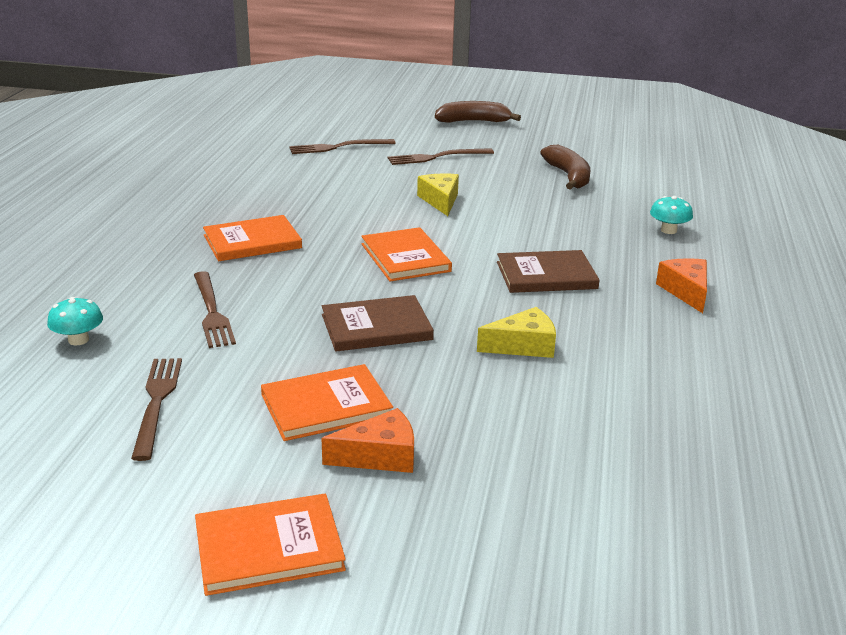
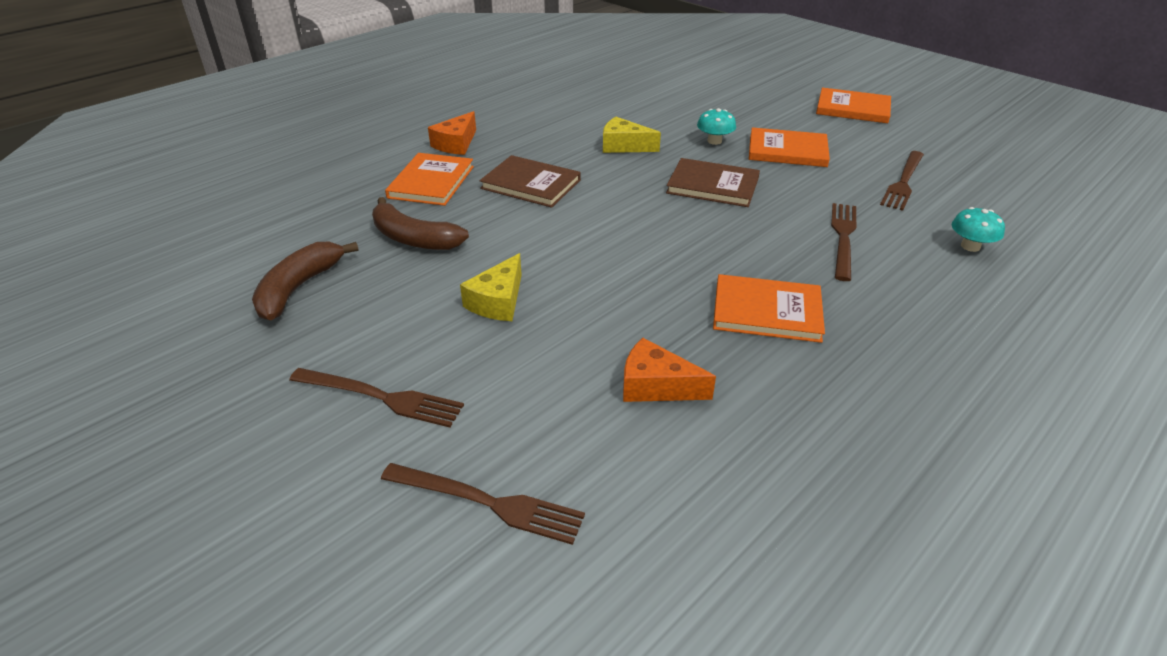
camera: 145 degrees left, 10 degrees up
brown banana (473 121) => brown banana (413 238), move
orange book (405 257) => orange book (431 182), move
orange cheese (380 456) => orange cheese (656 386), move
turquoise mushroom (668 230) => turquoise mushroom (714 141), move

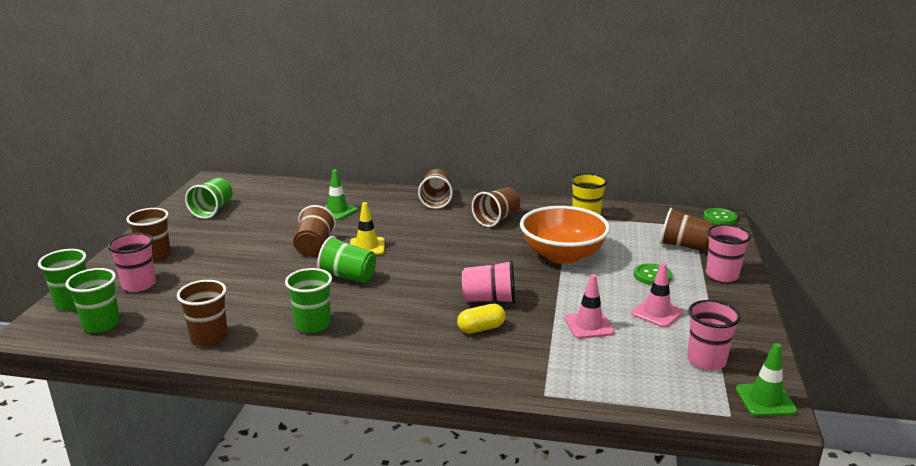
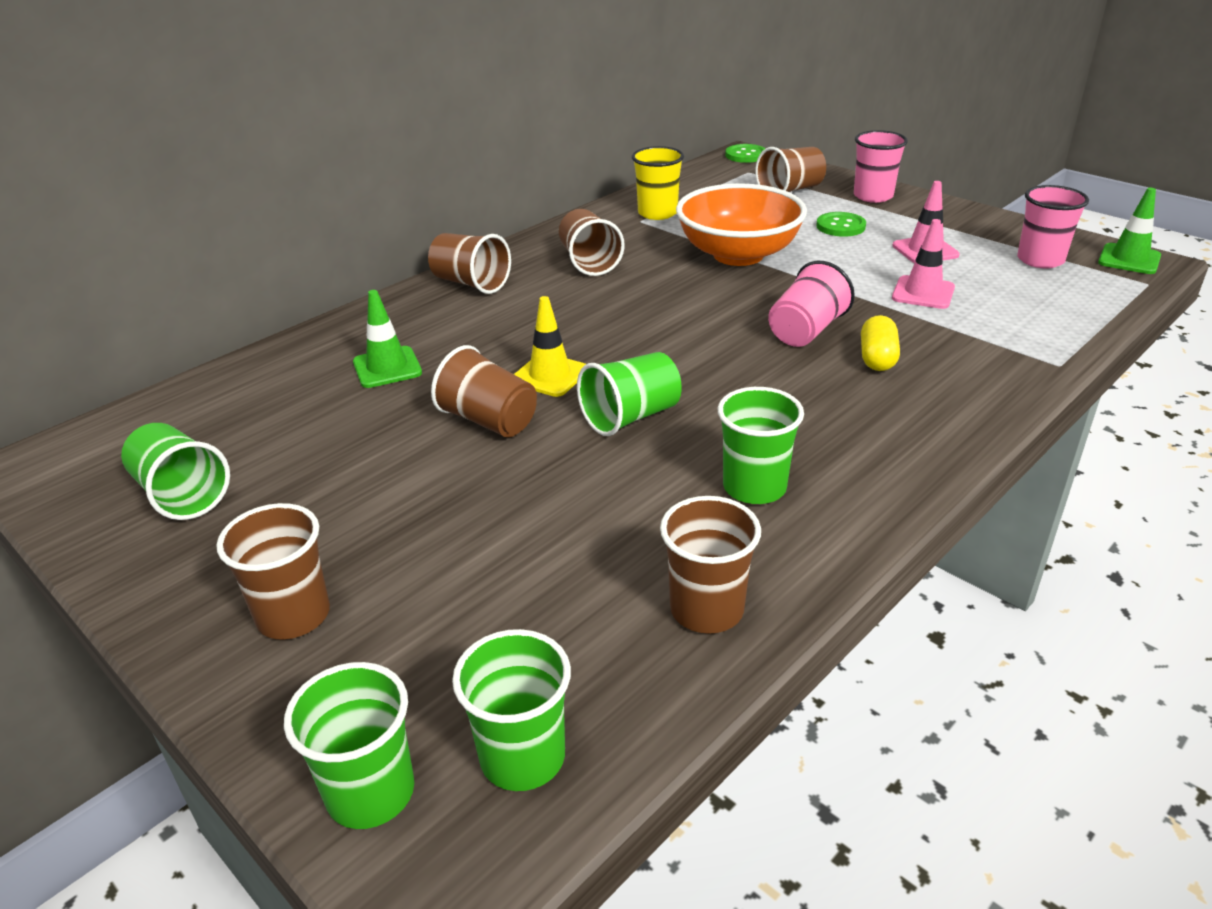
camera: 55 degrees left, 10 degrees up
pink cup (139 285) => nothing

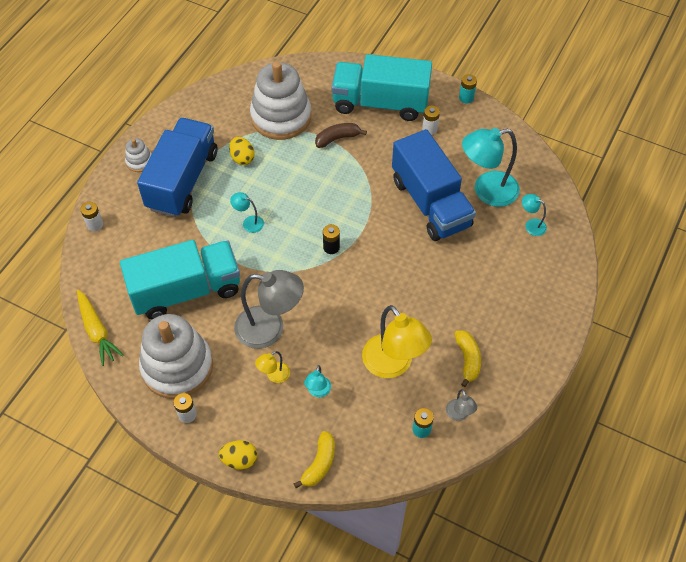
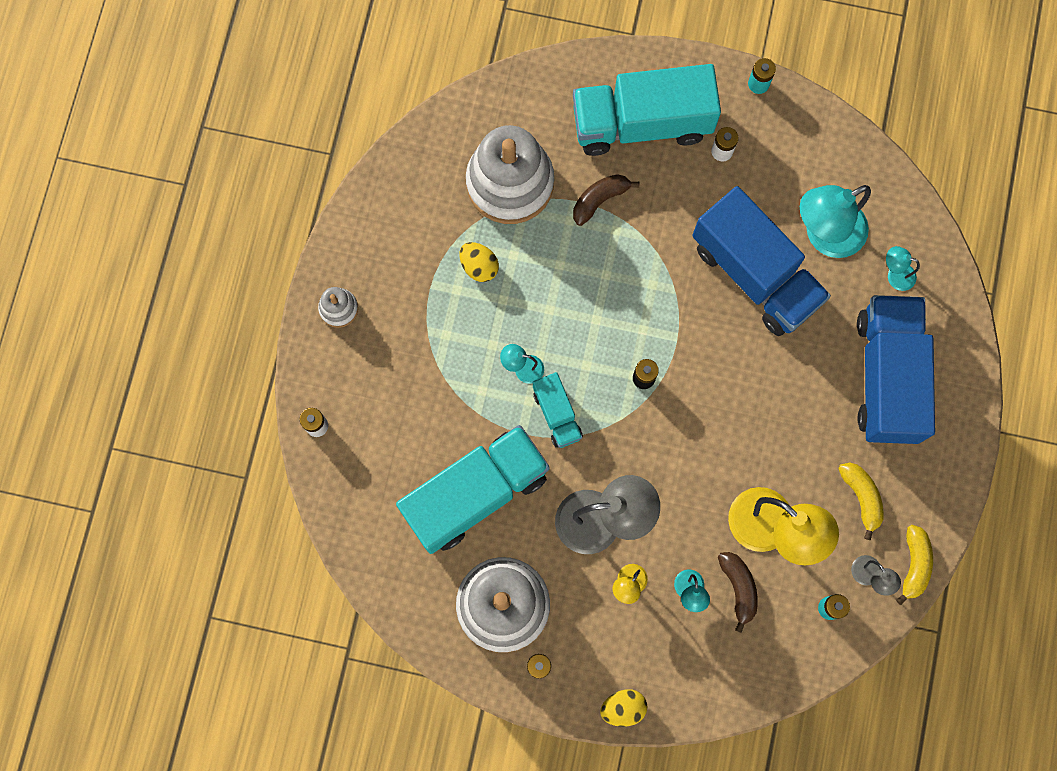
camera: 15 degrees left, 20 degrees up
nothing => turquoise truck (557 414)
nothing => brown banana (738 588)
blue truck (182 180) => blue truck (887 377), move
yellow banana (319 464) => yellow banana (914 564), move
yellow carrot (97 331) => nothing

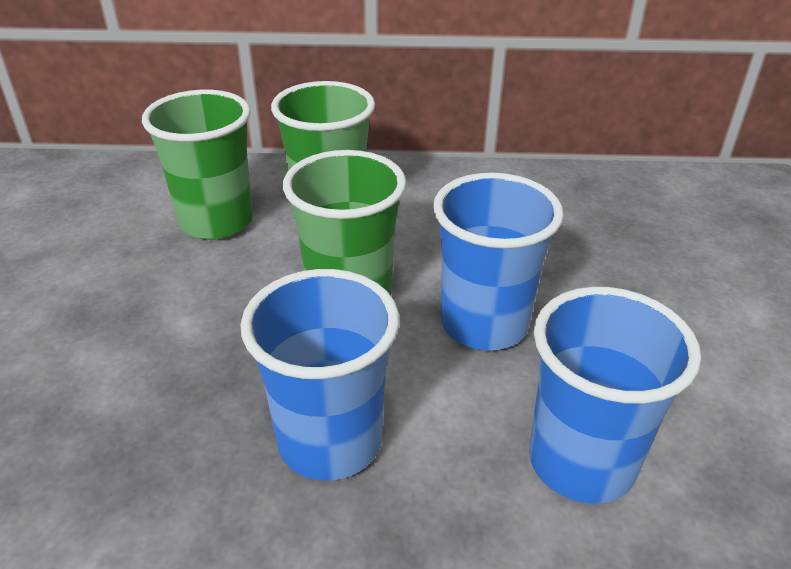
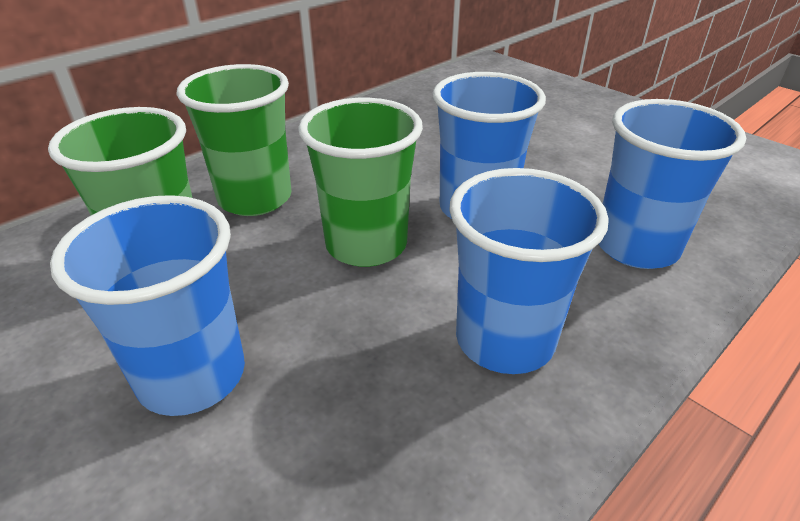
camera: 45 degrees left, 0 degrees up
nothing => blue cup (192 376)

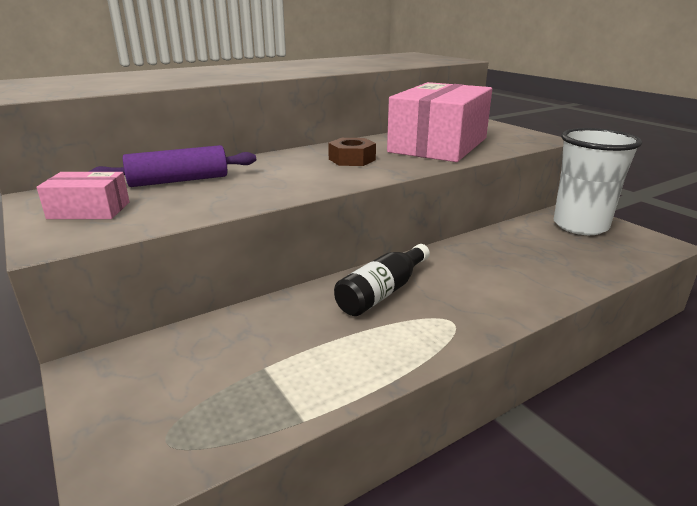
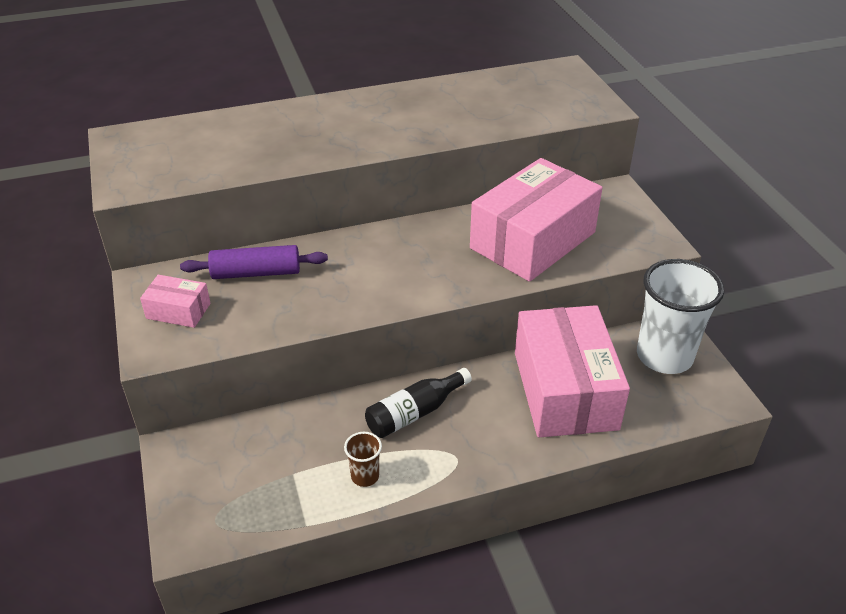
camera: 15 degrees right, 15 degrees up
nothing => brown cup (365 476)
nothing => pink box (565 390)
brown nut (352 159) => nothing

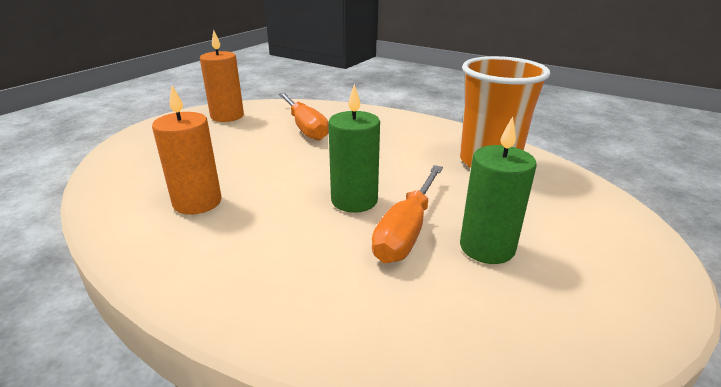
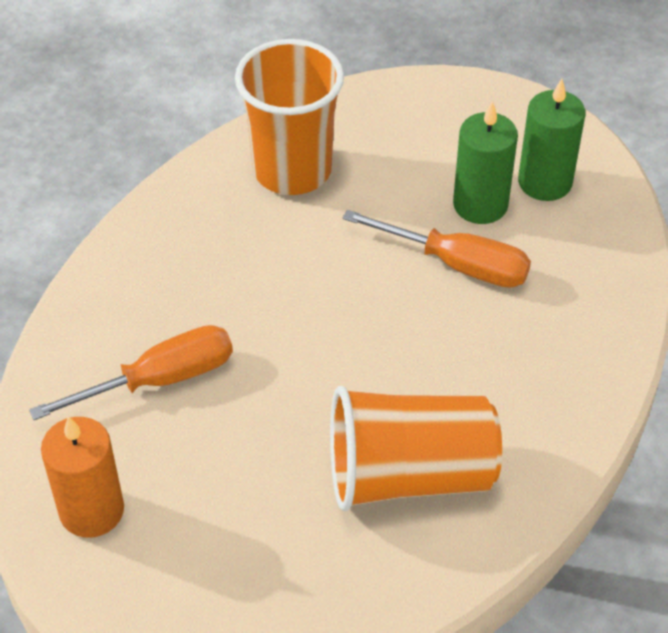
camera: 90 degrees left, 20 degrees up
orange candle (197 202) => orange cup (409 475)
green candle (354 200) => green candle (545 182), move

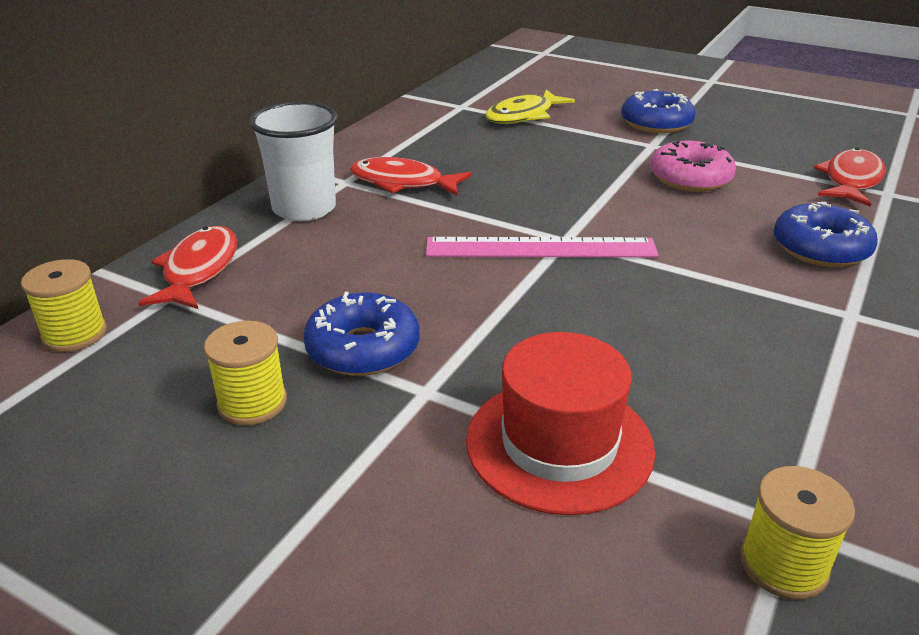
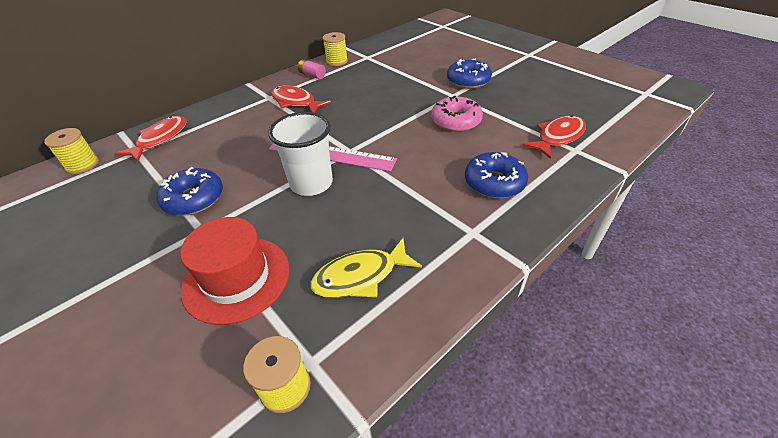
camera: 20 degrees right, 10 degrees up
white cup (304 208) => white cup (311 183), move
nothing => pink battery (312 75)
yellow fish (523 116) => yellow fish (360 276), move
yellow spool (252 403) => yellow spool (337 61), move

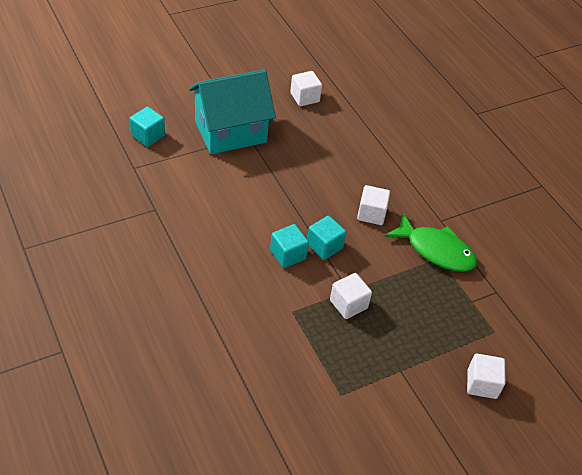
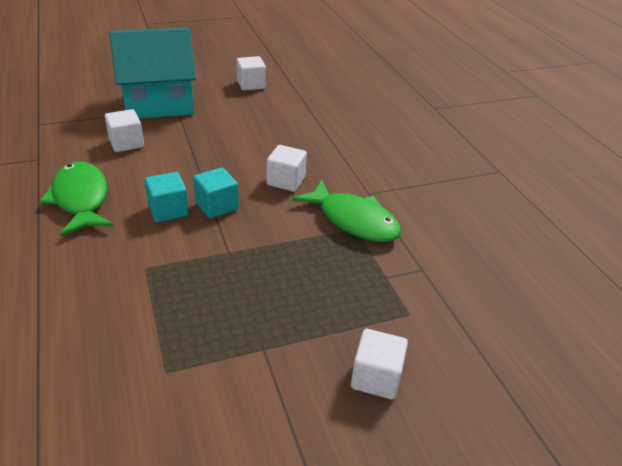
camera: 10 degrees right, 10 degrees down
nothing => green fish (81 199)
white cube (348 304) => white cube (126 143), move
turquoise cube (148 136) => nothing

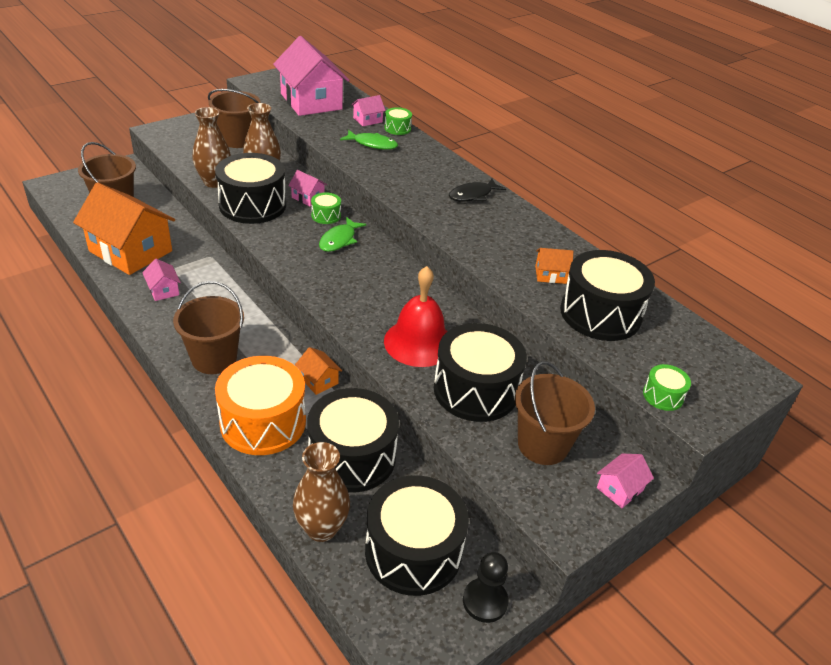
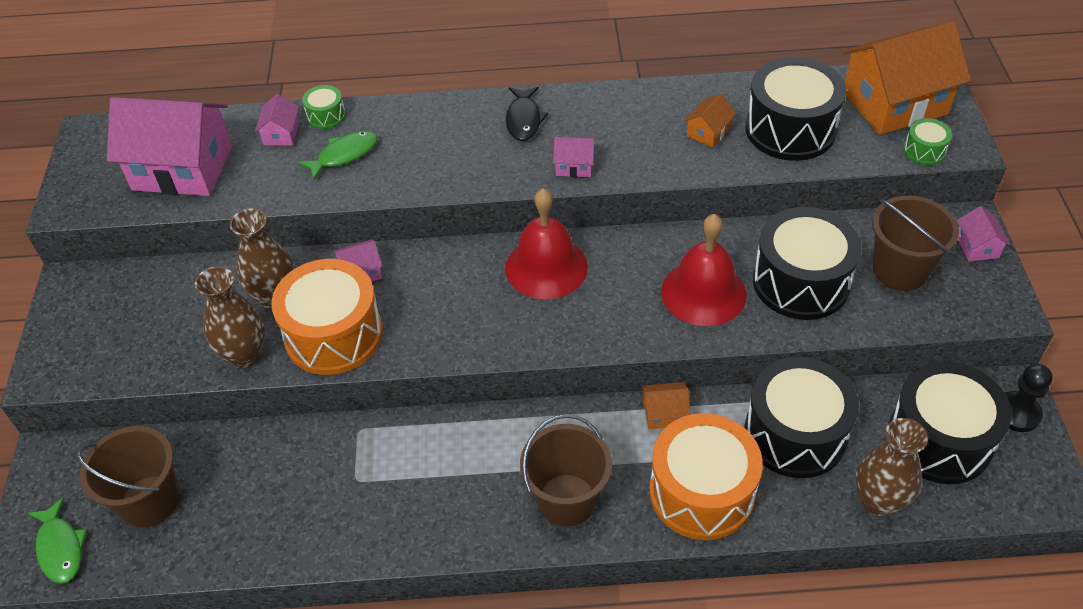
camera: 50 degrees left, 10 degrees up
green fish (339 240) => green fish (61 548), move
black drum (252 205) => orange drum (333 334)
nothing => red bell (546 267)
pink house (163 290) => pink house (574 166), move
orange house (131 251) => orange house (894 103), move
brown bucket (237 140) => nothing
green drum (326 215) => nothing

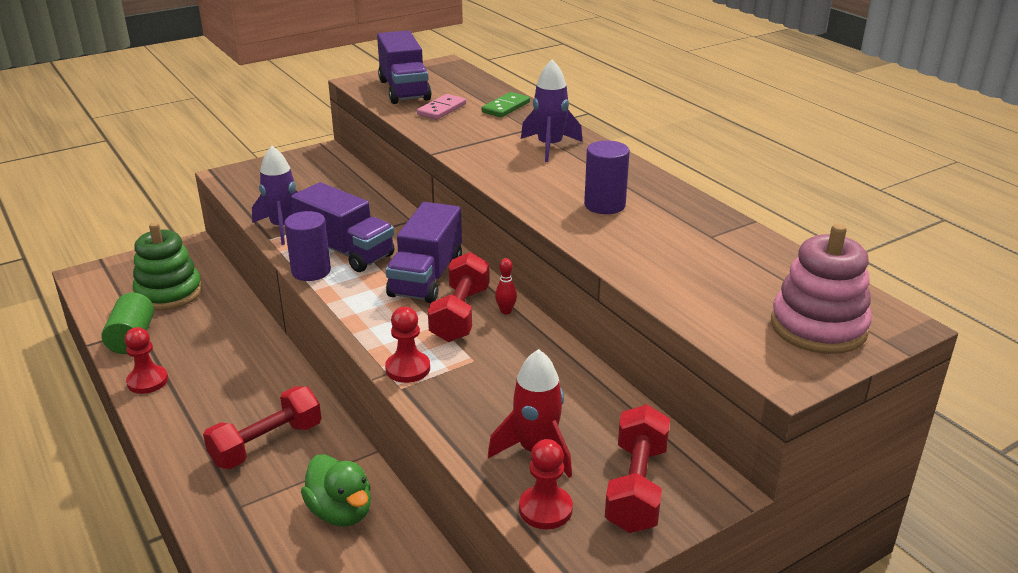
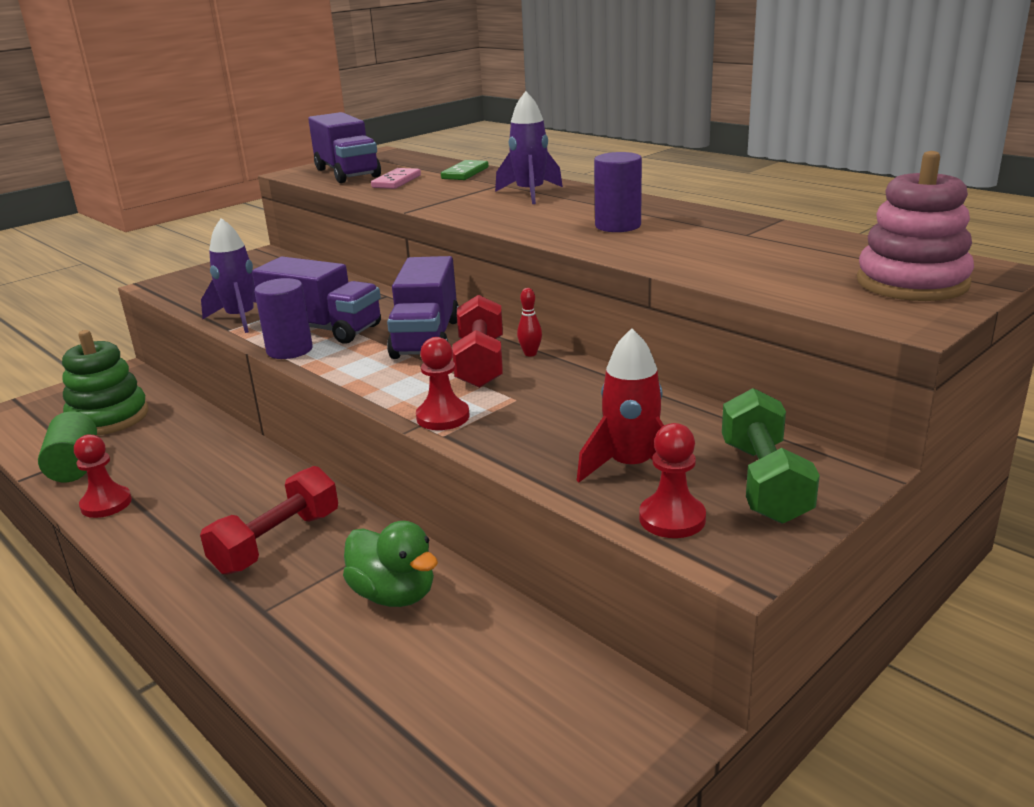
camera: 10 degrees left, 5 degrees down
red dumbbell (636 487) => green dumbbell (763 481)

